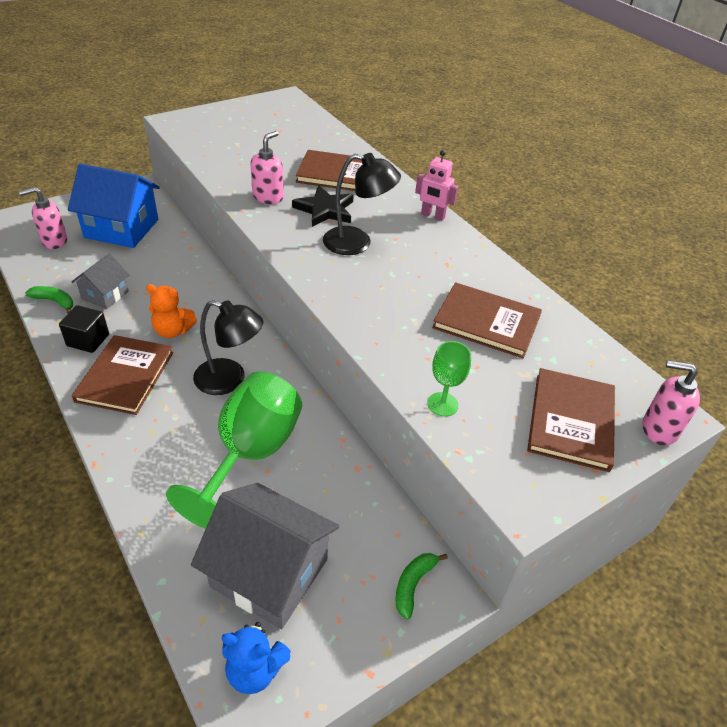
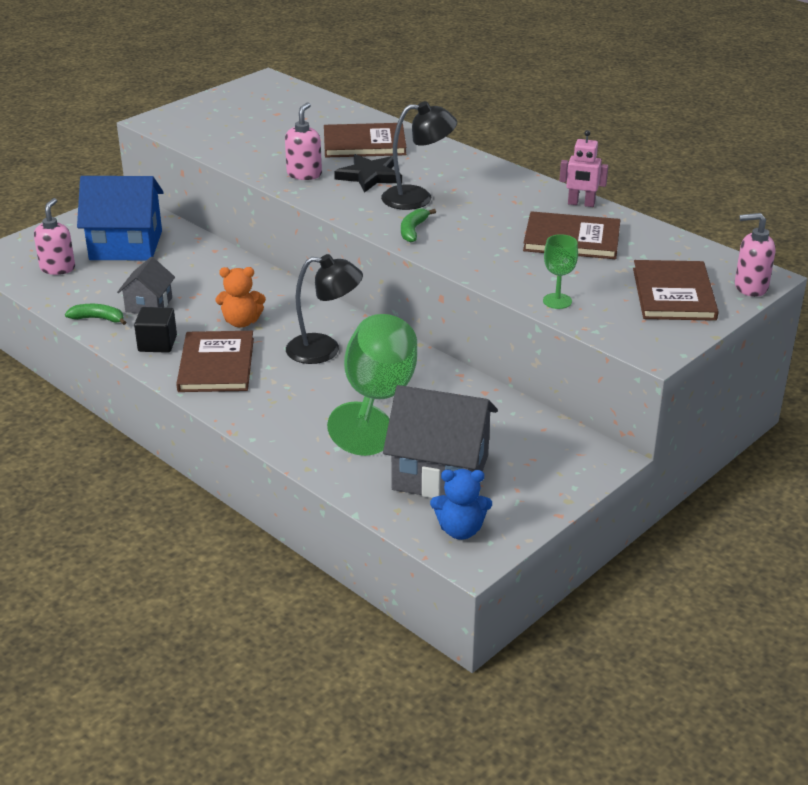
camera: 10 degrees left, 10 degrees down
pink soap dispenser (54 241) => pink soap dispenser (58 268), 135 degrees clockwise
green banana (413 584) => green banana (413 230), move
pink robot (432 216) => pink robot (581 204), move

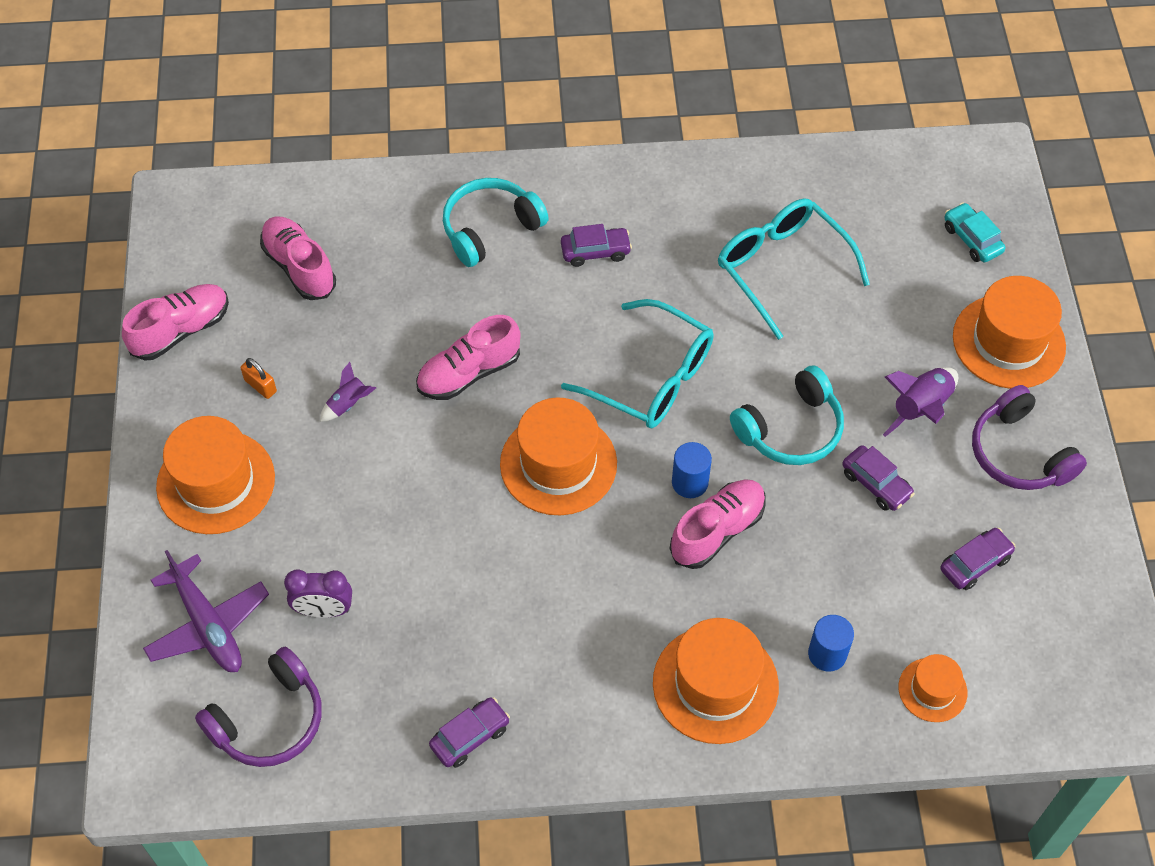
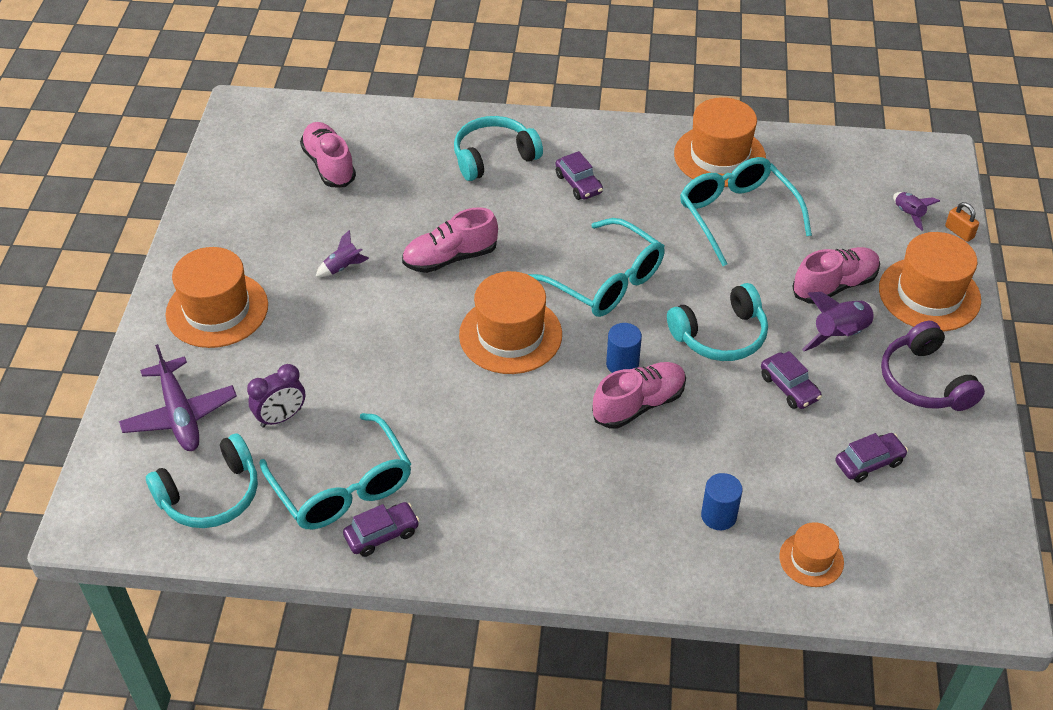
camera: 10 degrees right, 10 degrees down
purple headphones (269 720) => turquoise headphones (211 495)
purple clock (324 610) => purple clock (281 417), 45 degrees counterclockwise
nothing => turquoise glasses (342 486)
purple car (595 251) => purple car (578 184), 60 degrees clockwise
orange hat (715 684) => orange hat (719 156), move
pink shoe (181 330) => pink shoe (834 285), move
turquoise car (972 239) => purple rocket (909 214)
orange padlock (260 386) => orange padlock (959 232), move

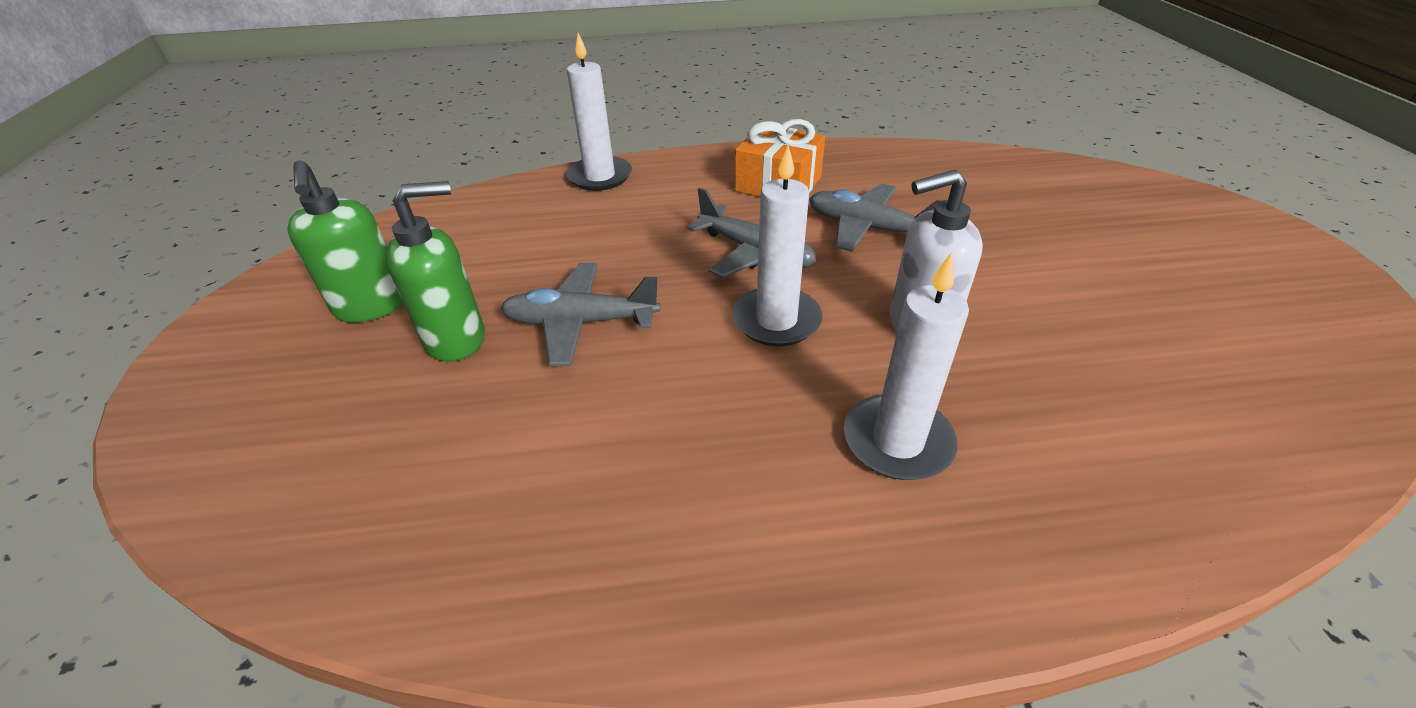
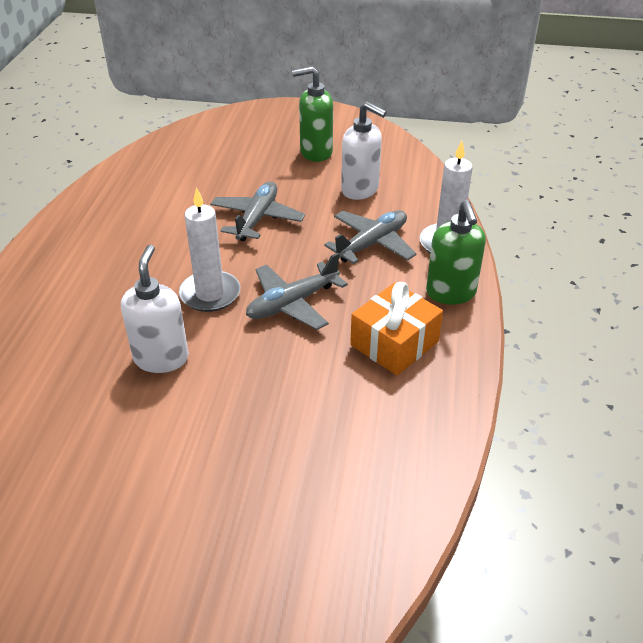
camera: 105 degrees right, 0 degrees up
grey plane (868 228) => grey plane (372 244), move
nothing => white soap dispenser (360 190)
green soap dispenser (456 339) => green soap dispenser (451 293), move
white candle (897 441) => nothing

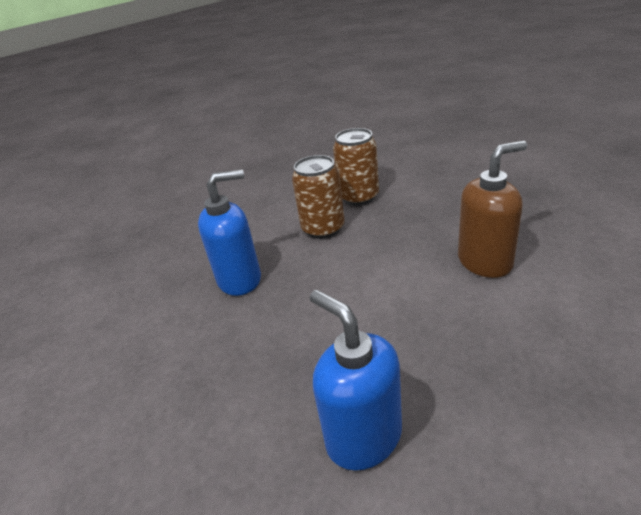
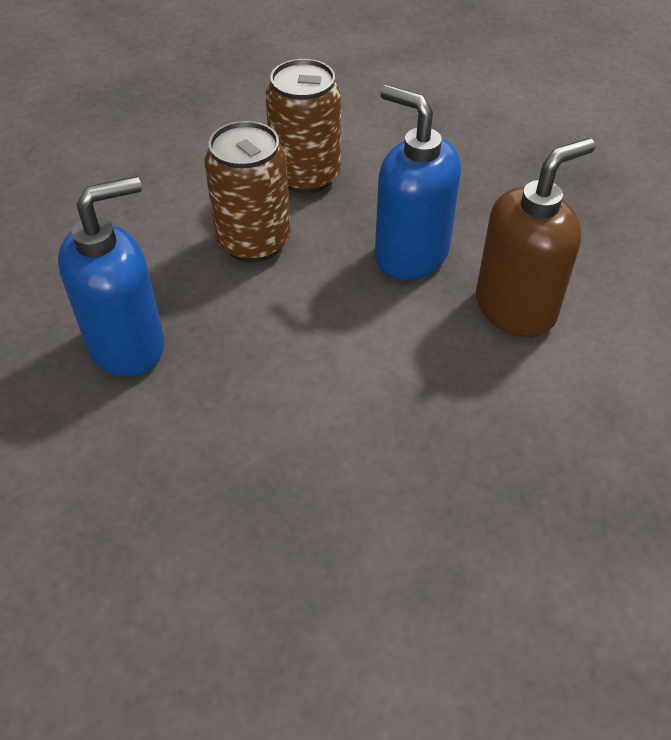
camera: 15 degrees left, 15 degrees up
blue soap dispenser (363 436) => blue soap dispenser (411 254), move

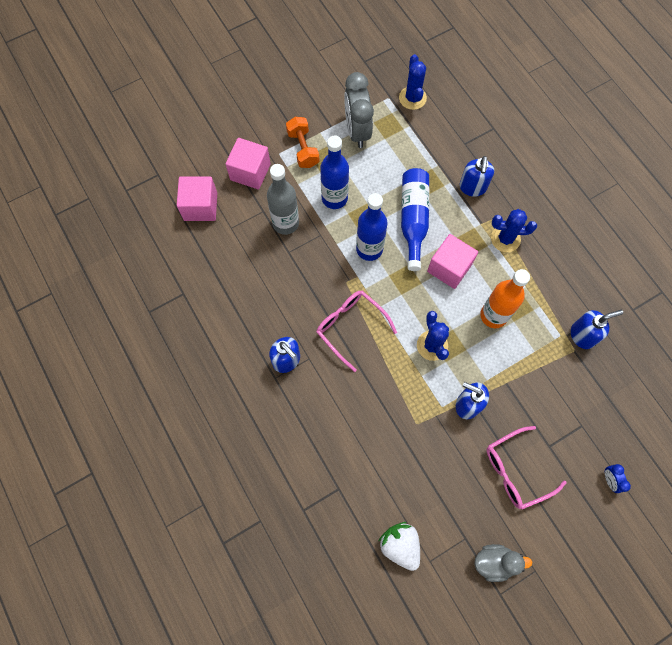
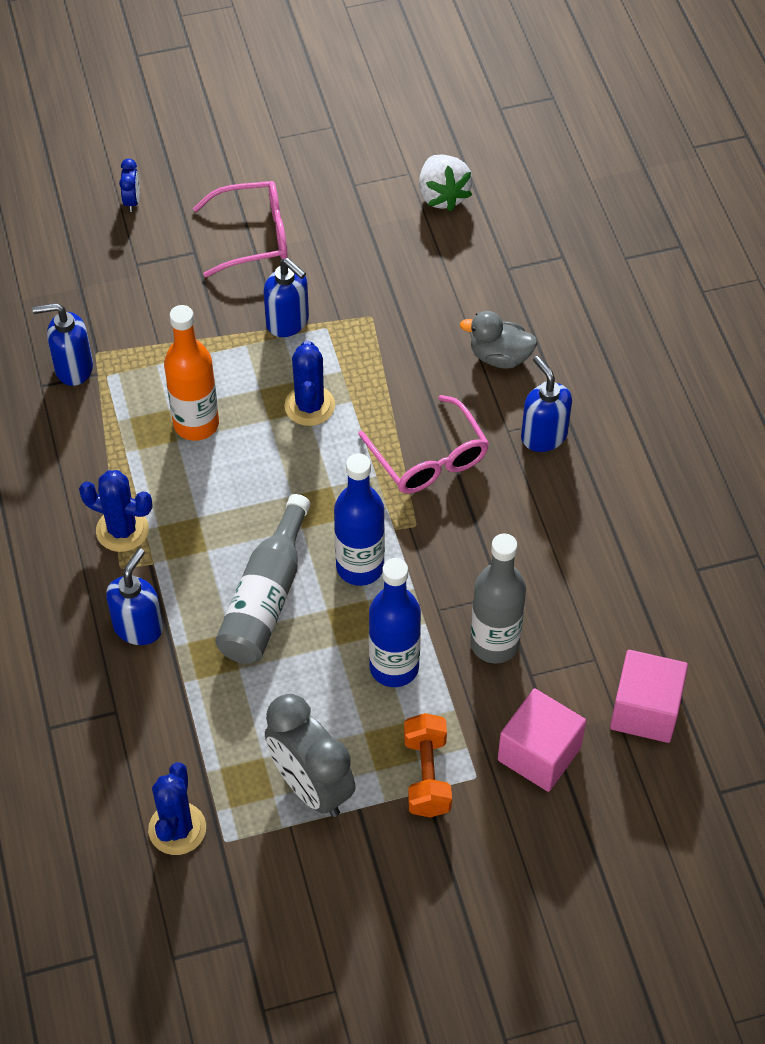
camera: 165 degrees left, 15 degrees down
blue bottle (413 219) => grey bottle (266 597)
grey clock (357 131) => grey clock (311 786), 135 degrees clockwise
grey duck (494 562) => grey duck (500 357), move
pink cube (449 268) => nothing

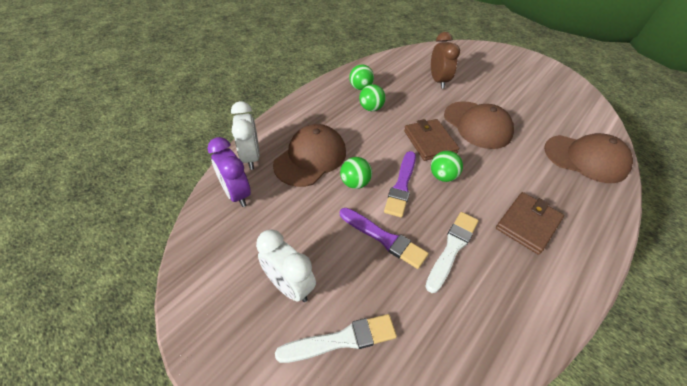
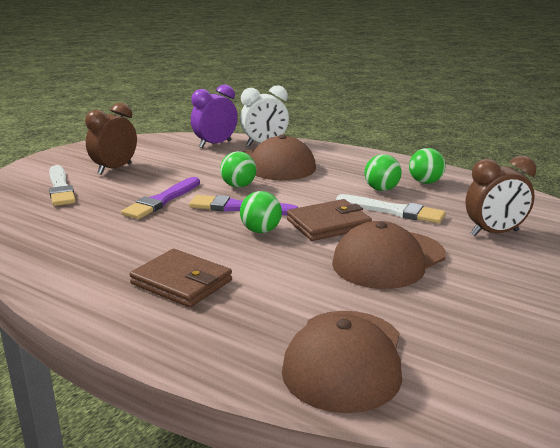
camera: 85 degrees right, 25 degrees down
white clock (289 286) => brown clock (114 169)
white brush (452 248) => white brush (393 211), move

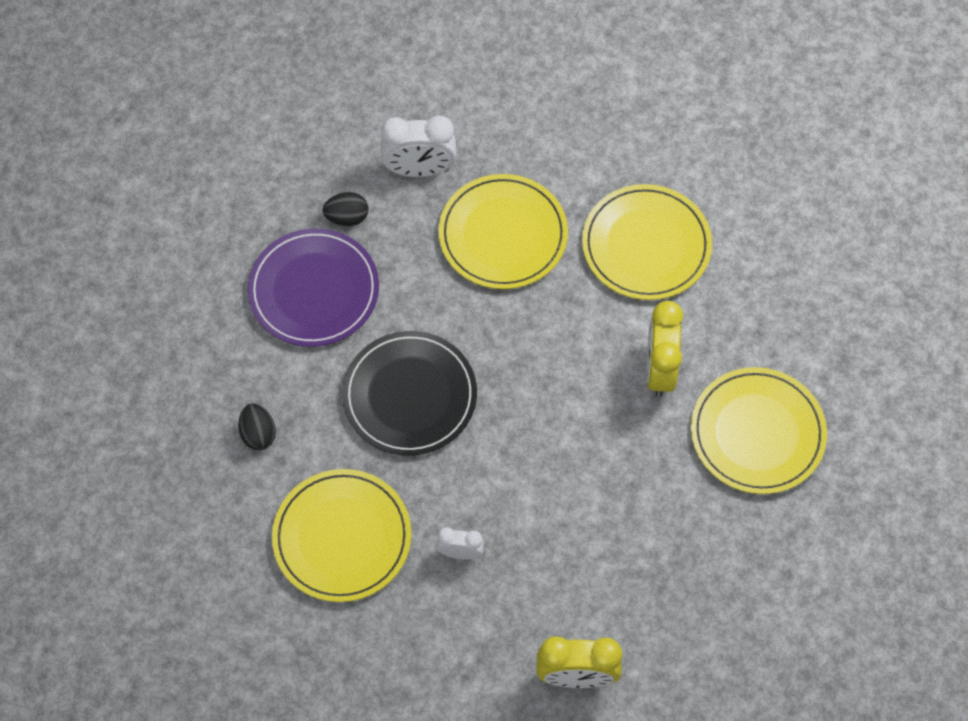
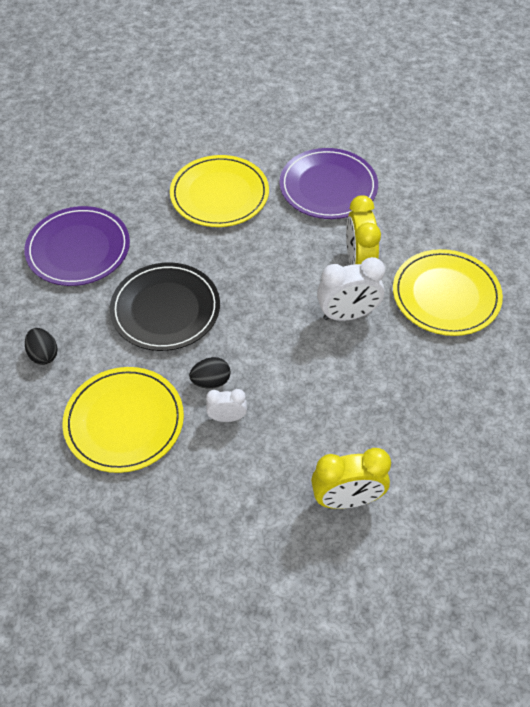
camera: 10 degrees left, 10 degrees down
black egg (347 217) => black egg (211 381), move
yellow plate (646 245) => purple plate (328 187)
white clock (419 170) => white clock (347 315), move

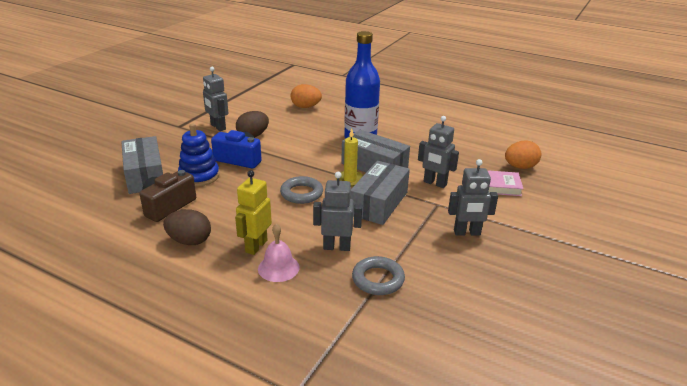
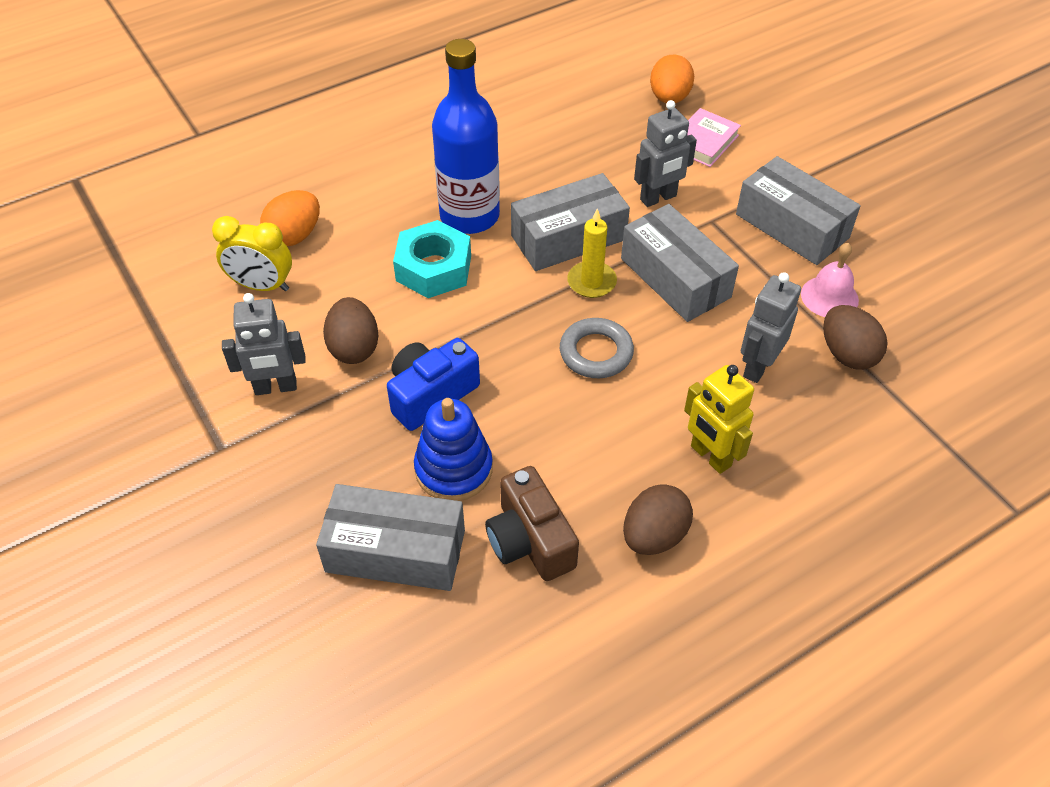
camera: 60 degrees left, 20 degrees up
nothing => yellow clock (262 286)
nothing => turquoise nut (433 268)
grey robot (467 233) => grey box (792 226)
pink bell (278 268) => pink bell (829 297), move
grey ring (378 279) => brown egg (847 354)

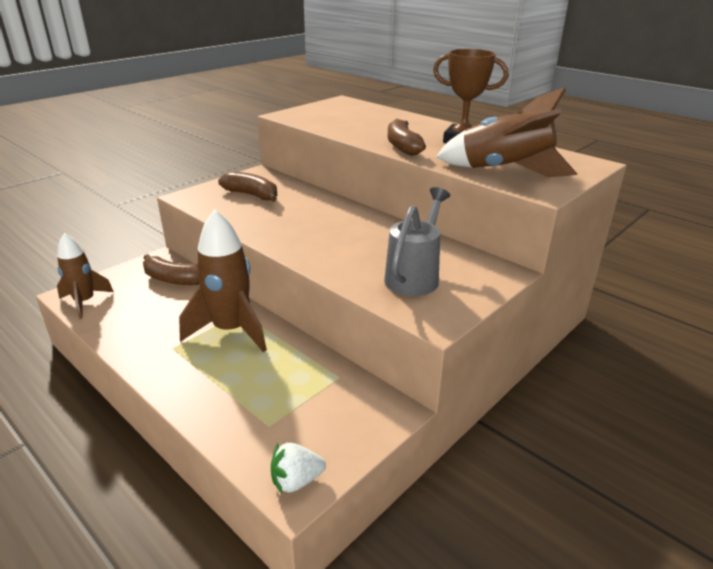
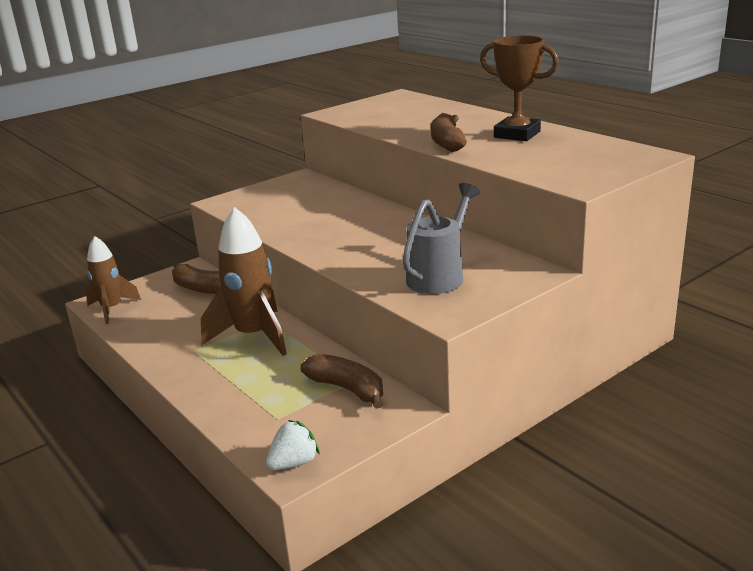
camera: 10 degrees right, 5 degrees down
white strawberry (296 481) => white strawberry (294 463), 150 degrees clockwise
brown banana (252 195) => brown banana (347 389), move
brown rocket (505 171) => nothing

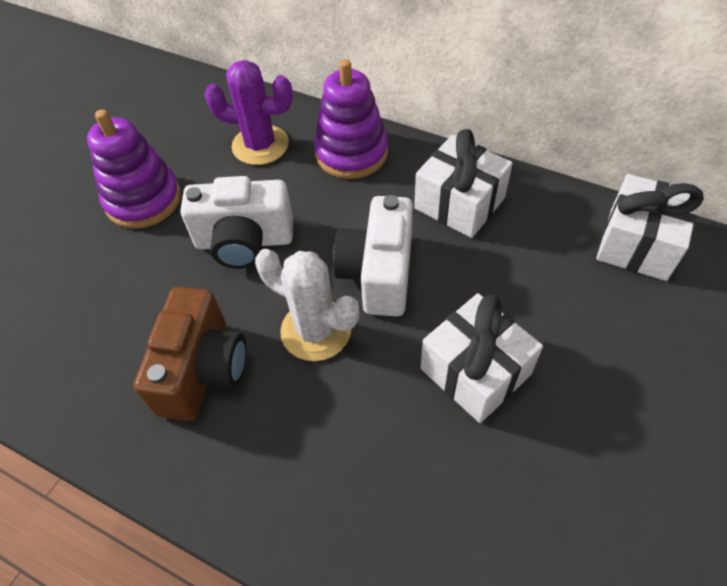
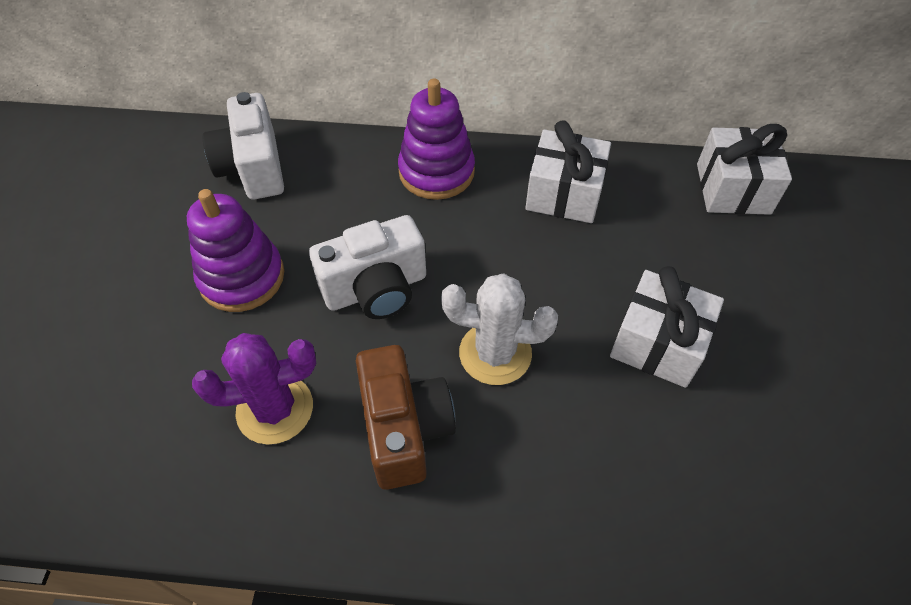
camera: 25 degrees left, 0 degrees up
purple cactus (260 145) => purple cactus (275 409), move
white camera (378 273) => white camera (253 168), move

